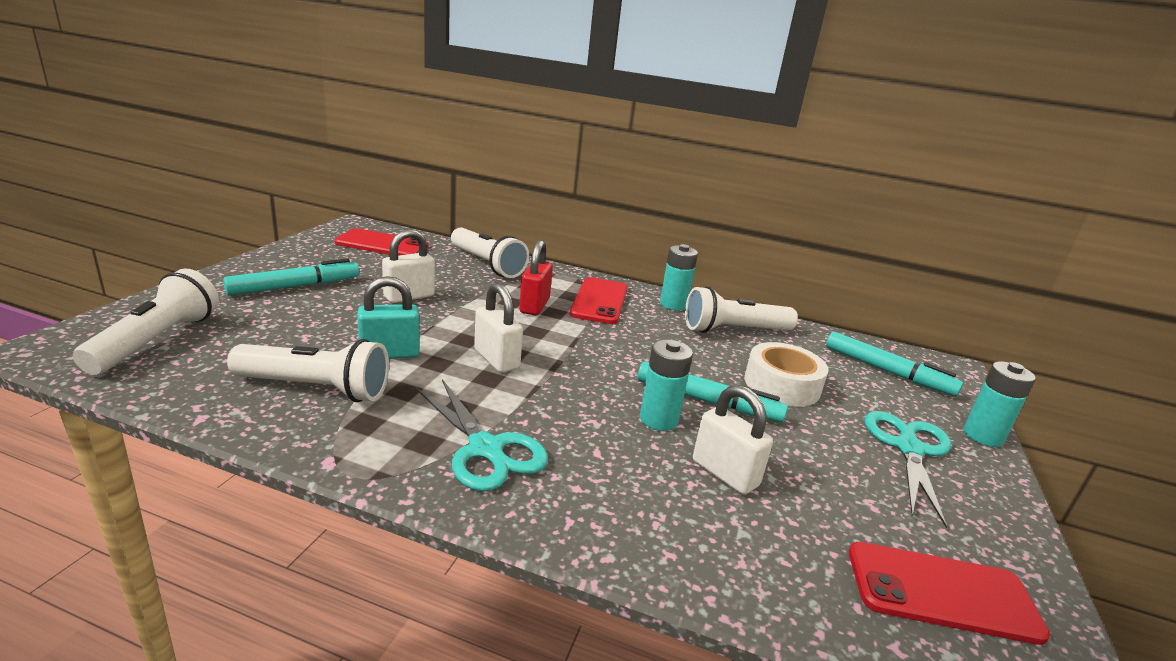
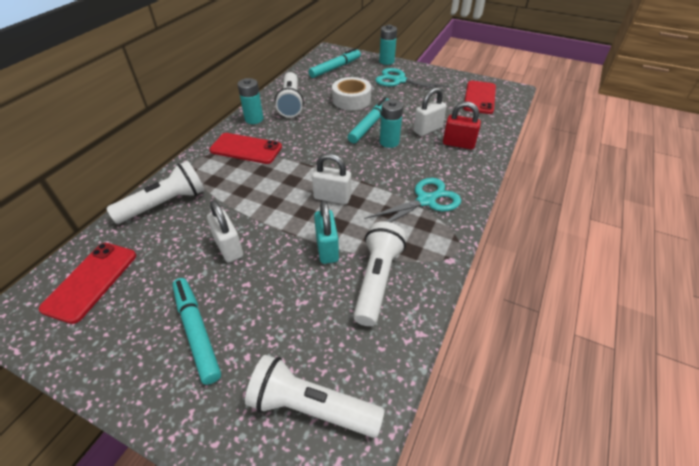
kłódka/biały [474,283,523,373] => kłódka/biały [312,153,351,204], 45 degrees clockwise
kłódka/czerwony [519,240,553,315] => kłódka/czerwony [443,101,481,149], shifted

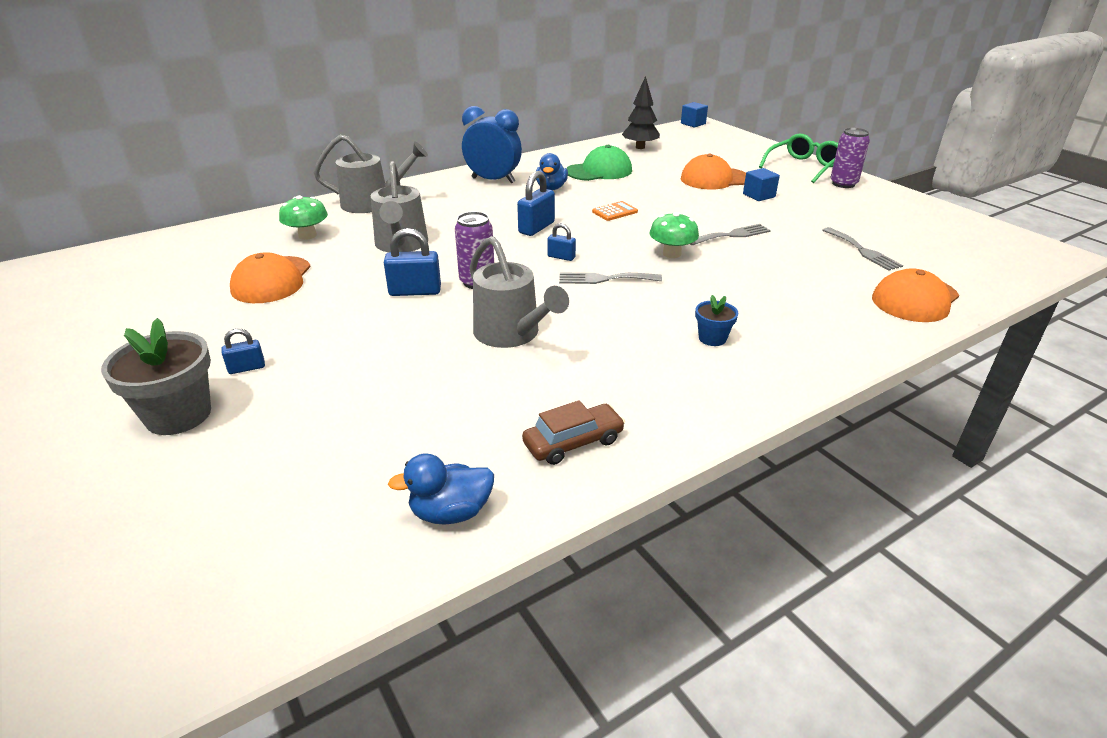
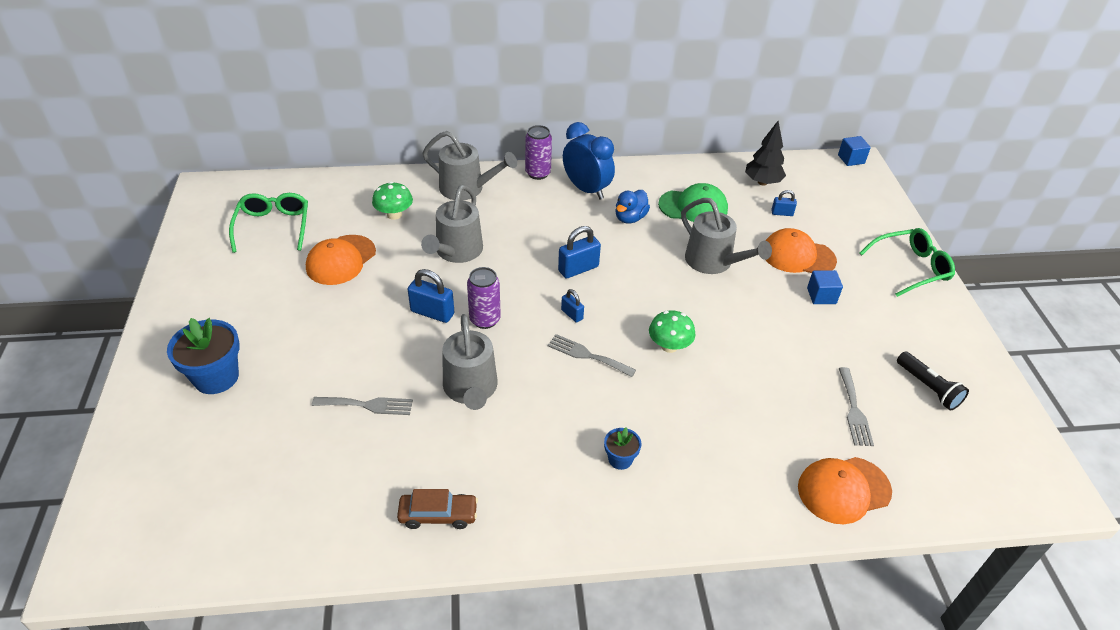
doniczka/szary [101,318,211,435] => doniczka/niebieski [167,318,240,394]
kłódka/niebieski [222,328,265,374] => kłódka/niebieski [771,190,797,216], shifted
kaczka/niebieski [388,453,494,525] => nothing
kalkulator/pomarańczowy [592,201,638,221] => nothing
widelec/szary [690,224,771,245] => widelec/szary [312,397,413,415], shifted
puszka/fioletowy [830,128,870,188] => puszka/fioletowy [525,125,552,180], shifted
nothing => okulary/zielony [229,193,308,253]
nothing => konewka/szary [681,198,772,274]
nothing => latarka/czarny [897,351,969,410]

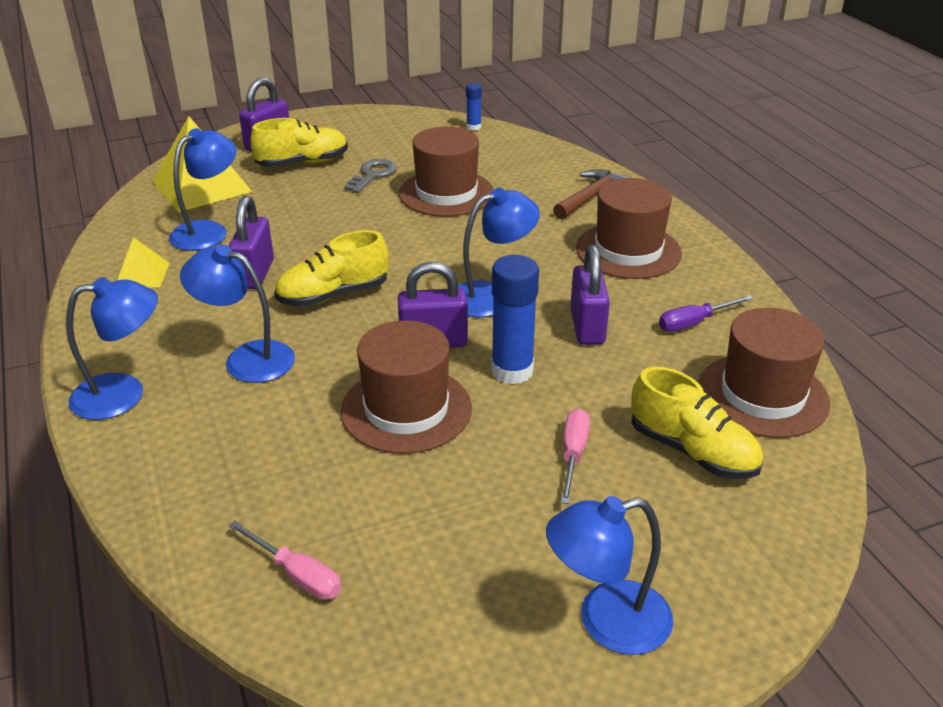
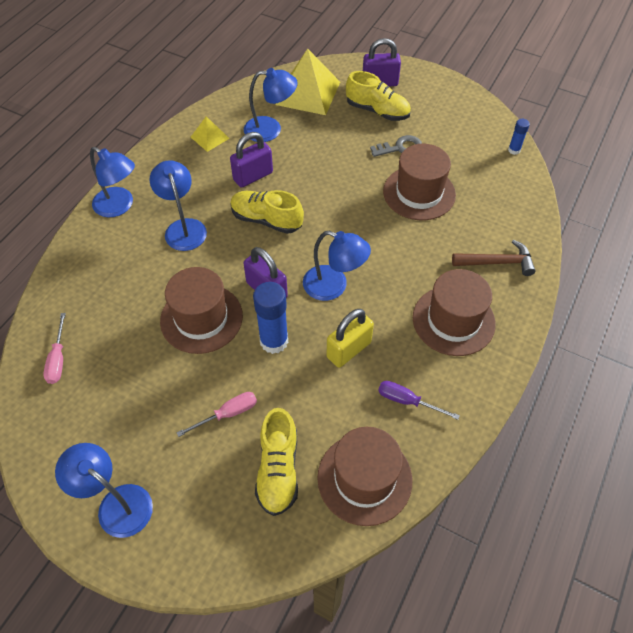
kłódka/fioletowy [570,245,610,345] => kłódka/żółty [326,309,374,368]

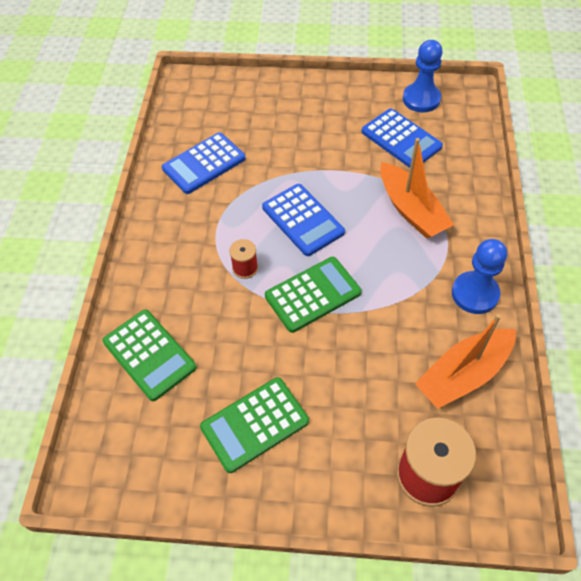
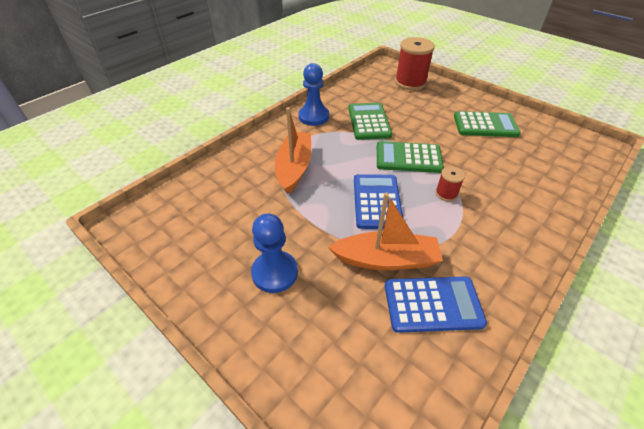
kalkulator/zielony [103,309,197,401] => kalkulator/zielony [348,103,392,140], shifted
kalkulator/niebieski [362,109,443,168] => nothing
pionek/niebieski [403,40,443,112] => pionek/niebieski [251,213,298,293], shifted
łódka/pomarańczowy [415,314,516,409] => łódka/pomarańczowy [328,192,443,270], shifted

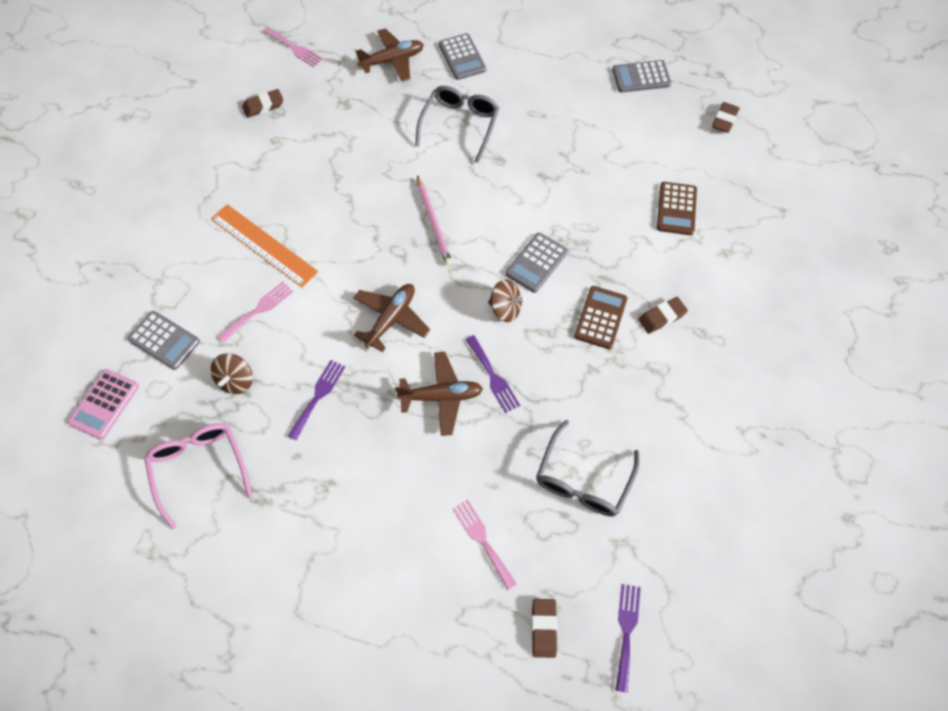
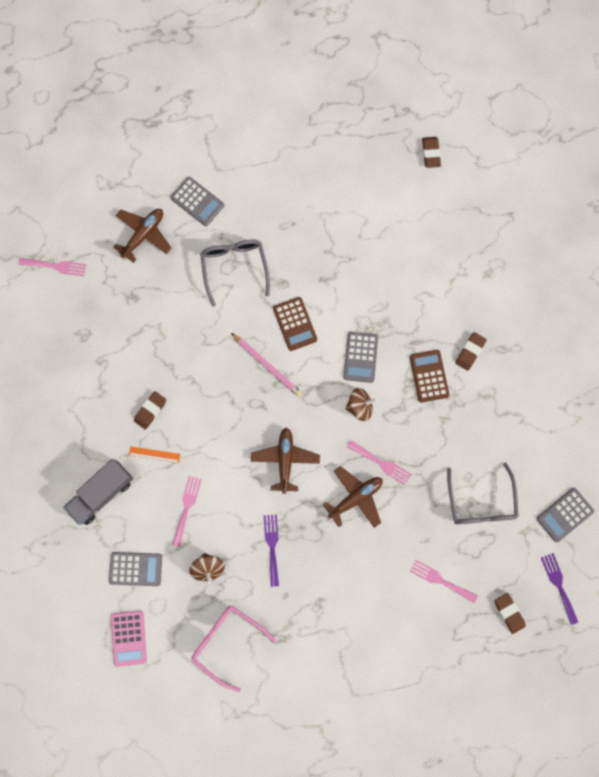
linijka/pomarańczowy [211,204,318,287] => linijka/pomarańczowy [129,446,180,463], x0.47
gumka do mazania/brązowy [242,89,283,118] => gumka do mazania/brązowy [134,391,166,430], shifted
widelec/fioletowy [466,335,520,413] => widelec/różowy [347,440,412,485]
kalkulator/szary [612,60,671,93] => kalkulator/szary [537,488,594,542], shifted
kalkulator/brązowy [657,182,697,235] => kalkulator/brązowy [273,297,317,351], shifted
nothing => ciężarówka/szary [63,459,133,525]

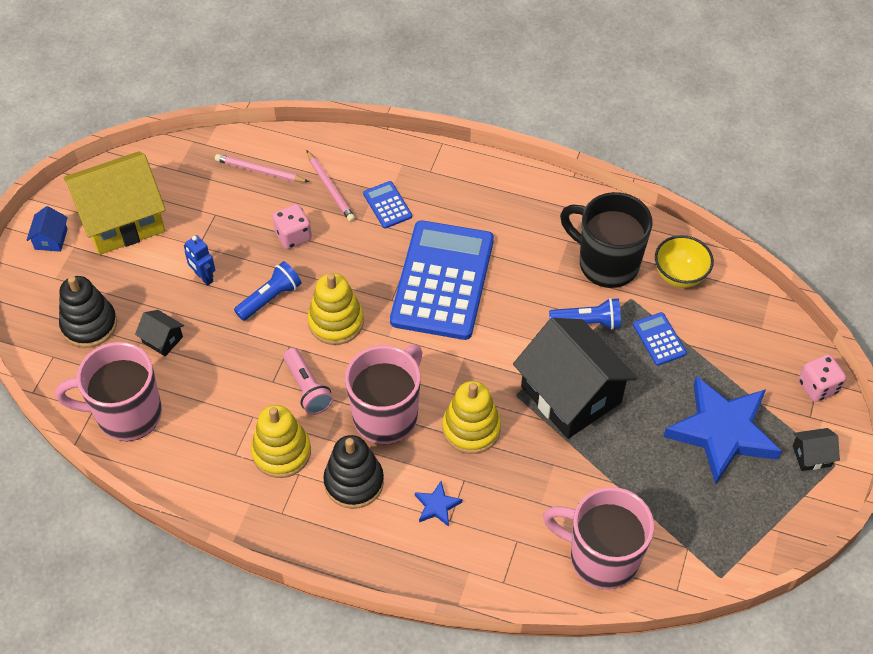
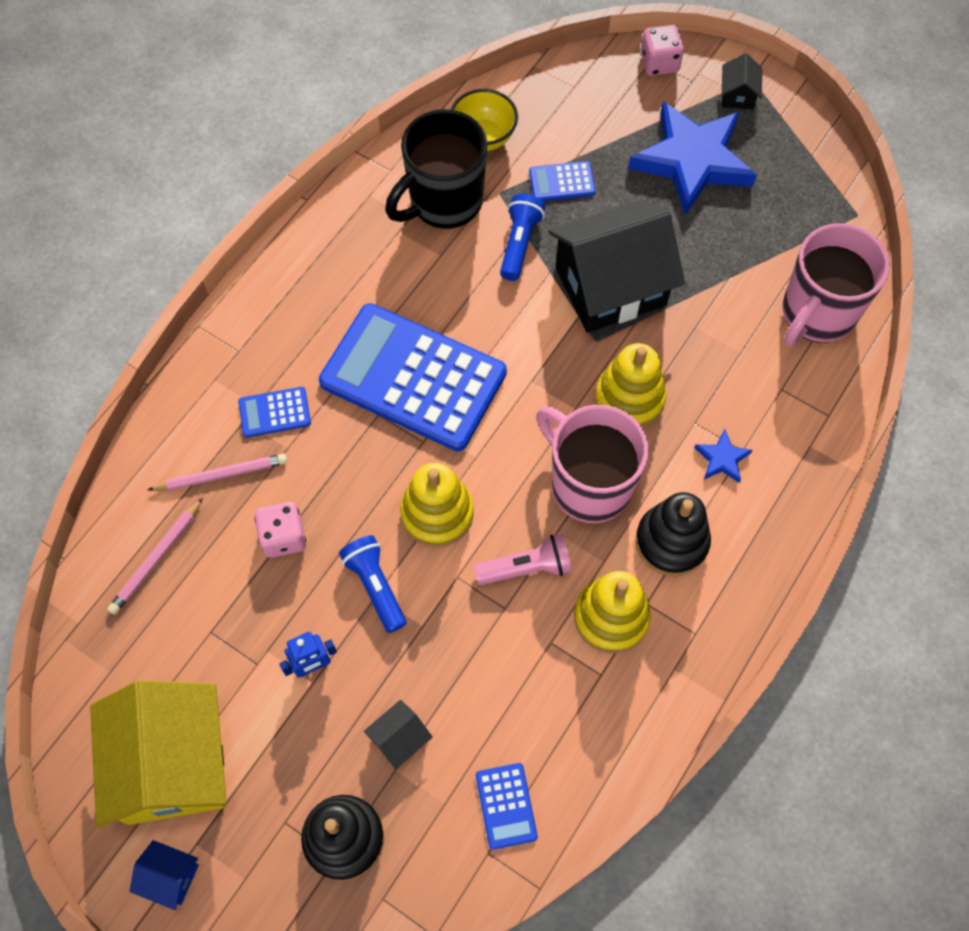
kubek/różowy [55,342,162,441] => kalkulator/niebieski [476,763,538,850]

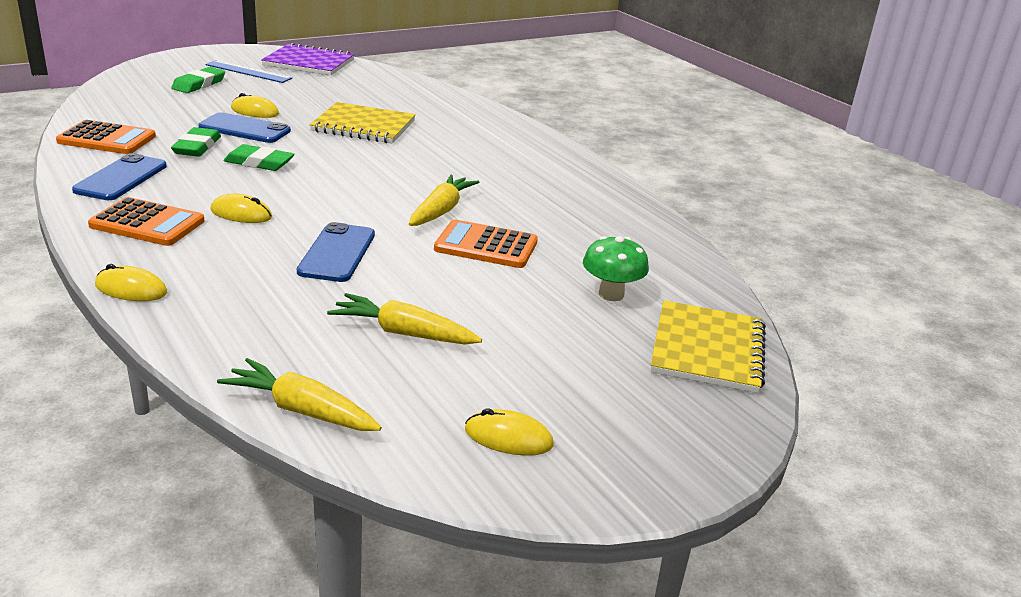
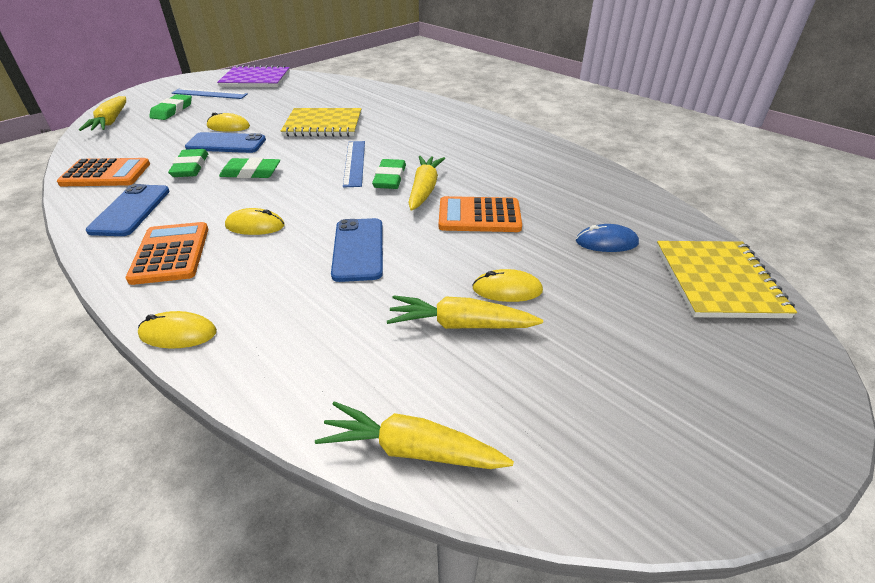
kalkulator/pomarańczowy [88,197,205,246] => kalkulator/pomarańczowy [126,222,209,285], 105 degrees counterclockwise
myszka/żółty [465,409,554,456] => myszka/żółty [472,269,543,302], shifted
grzyb/zielony [583,236,649,301] => myszka/niebieski [576,224,639,252]
nothing => marchewka/żółty [79,96,126,131]
nothing => linijka/niebieski [343,141,365,188]
nothing => gumka do mazania/zielony [372,159,406,189]

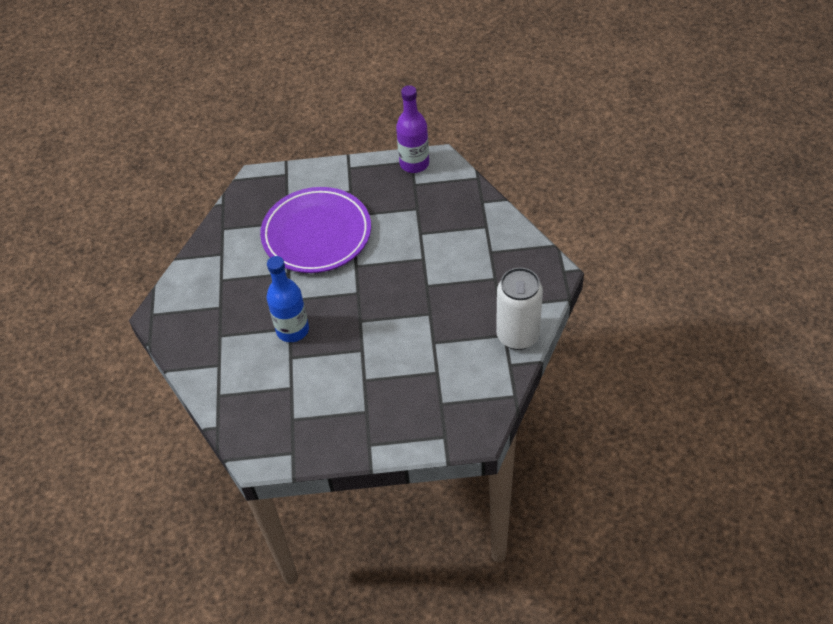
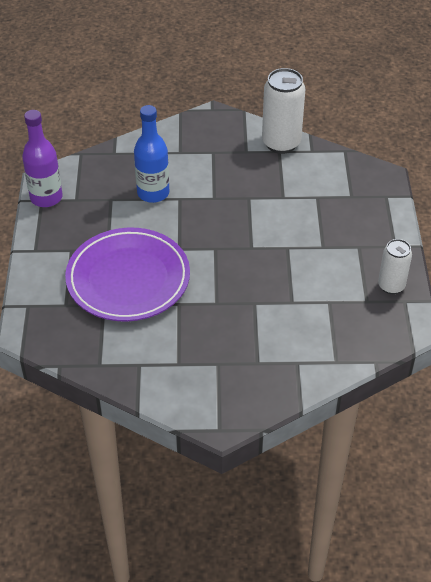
butelka/niebieski [267,256,309,342] => butelka/niebieski [134,105,169,203], shifted
nothing => puszka/biały [378,239,412,294]

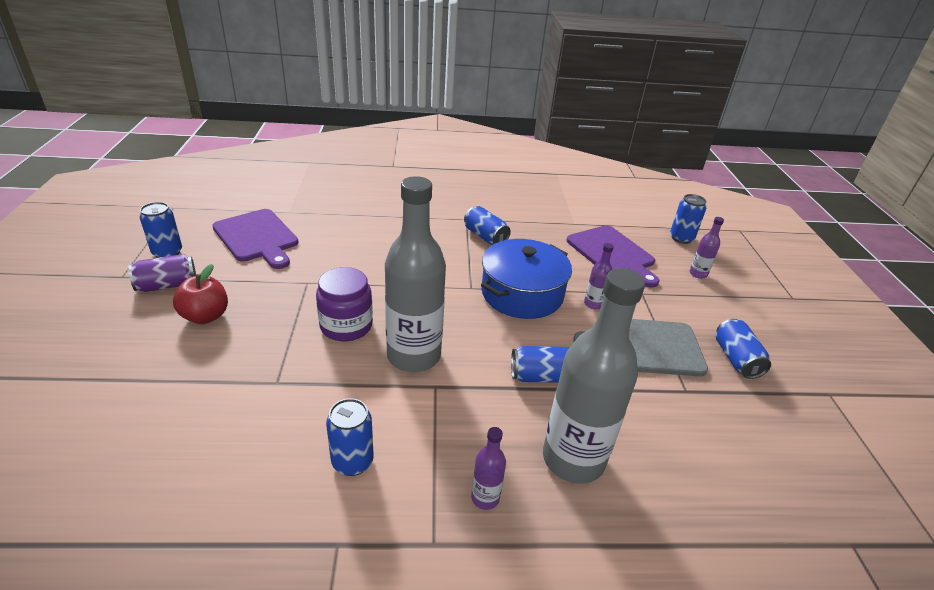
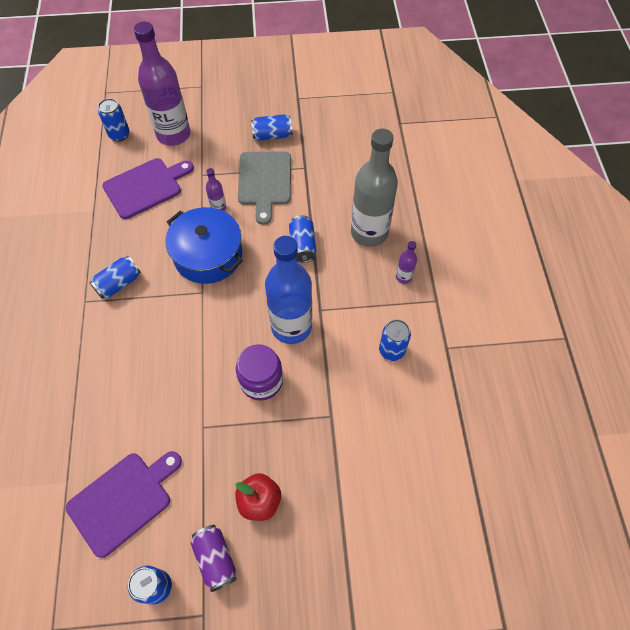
butelka/szary [385,176,446,372] => butelka/niebieski [265,236,312,344]
butelka/fioletowy [690,217,724,279] => butelka/fioletowy [134,22,190,146], x2.37

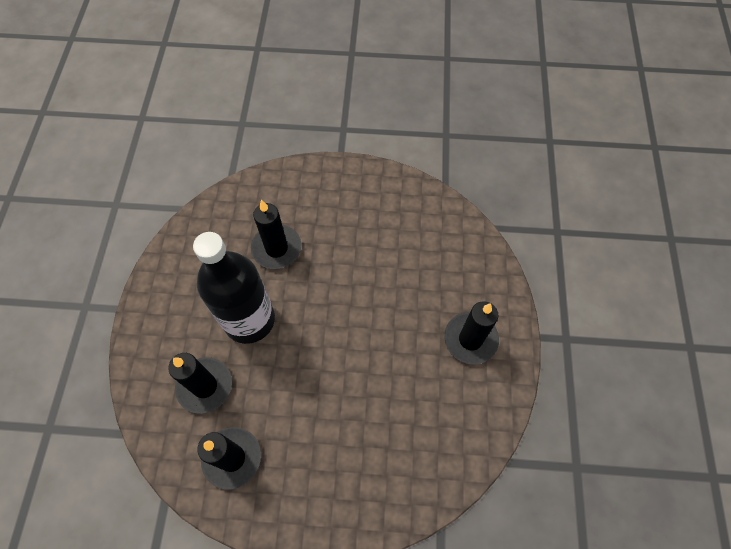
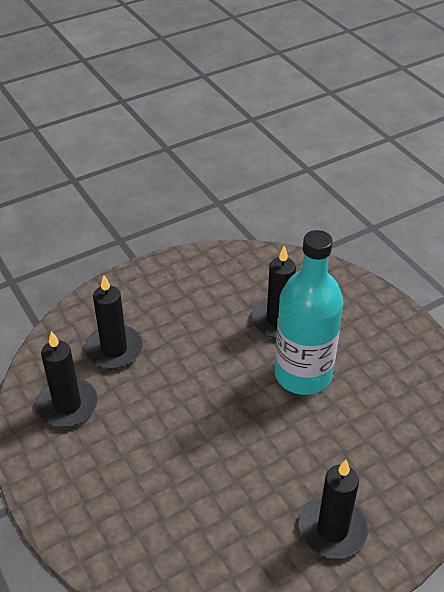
butelka/czarny [193,232,275,344] => nothing
nothing => butelka/turkusowy [275,230,343,395]

